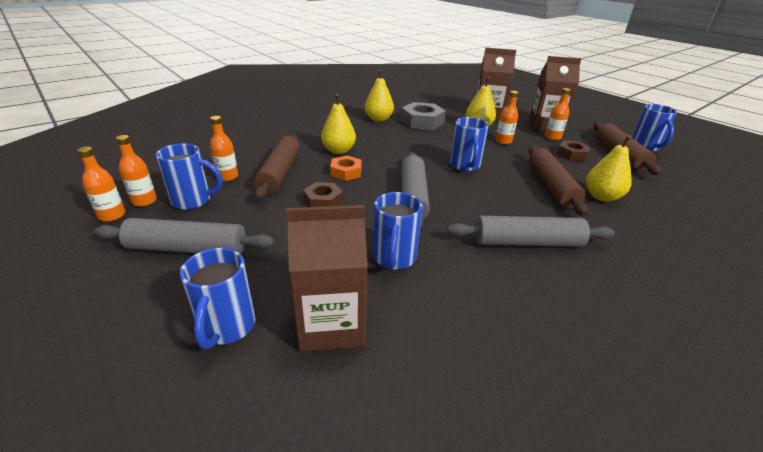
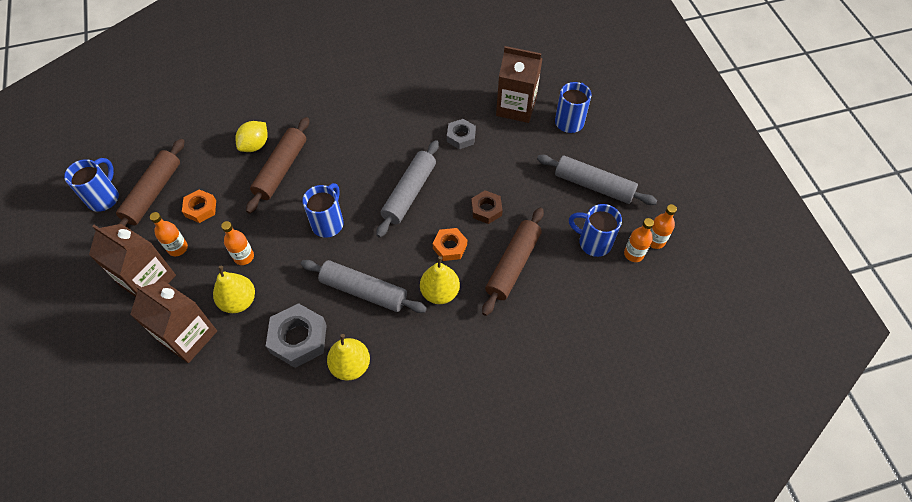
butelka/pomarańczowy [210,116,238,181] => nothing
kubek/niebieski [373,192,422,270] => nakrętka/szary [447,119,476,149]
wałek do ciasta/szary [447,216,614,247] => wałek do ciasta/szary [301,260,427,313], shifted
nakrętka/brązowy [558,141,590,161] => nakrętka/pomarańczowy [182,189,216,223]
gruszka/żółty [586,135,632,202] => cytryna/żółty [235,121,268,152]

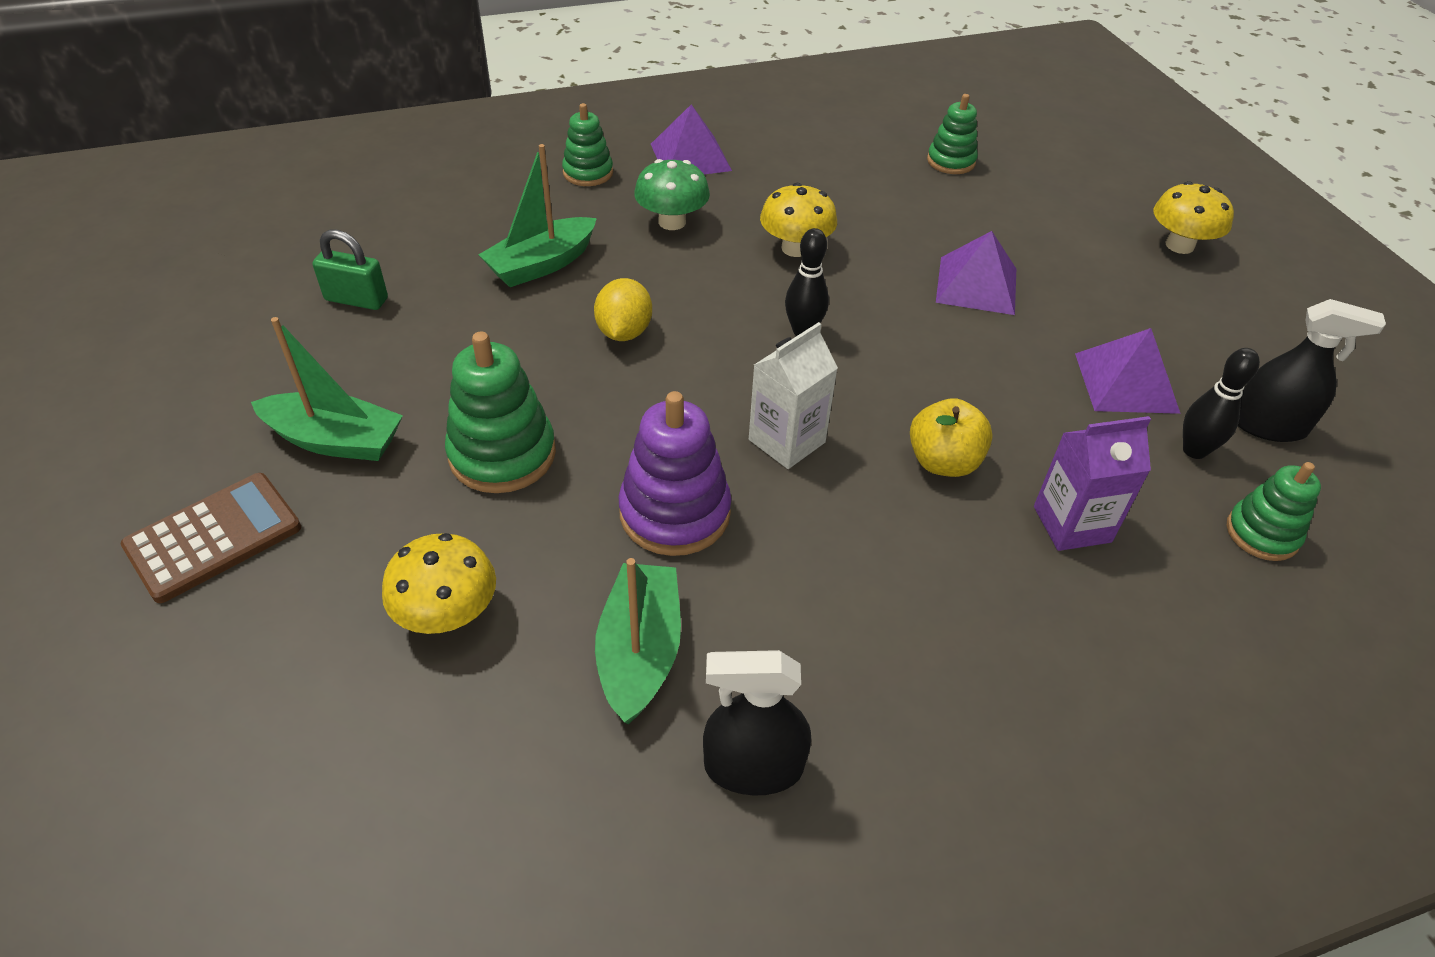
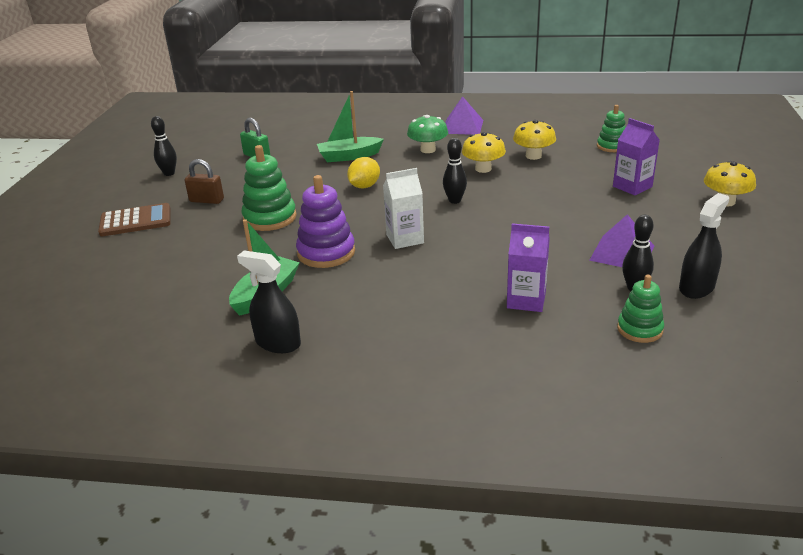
łódka/zielony [251,317,403,461] => kłódka/brązowy [184,159,224,204]
grzyb/żółty [382,533,496,634] => grzyb/żółty [513,120,556,160], shifted
zabawka nakładanka/zielony [562,103,613,186] => nothing
jabłko/żółty [910,398,993,477] => nothing
piramida/fioletowy [936,231,1016,315] => nothing
spryskiwacz/czarny [1238,299,1386,442] => spryskiwacz/czarny [679,193,729,299], 90 degrees counterclockwise
nothing => kręgiel/czarny [151,116,177,176]
nothing => karton mleka/fioletowy [613,118,660,196]

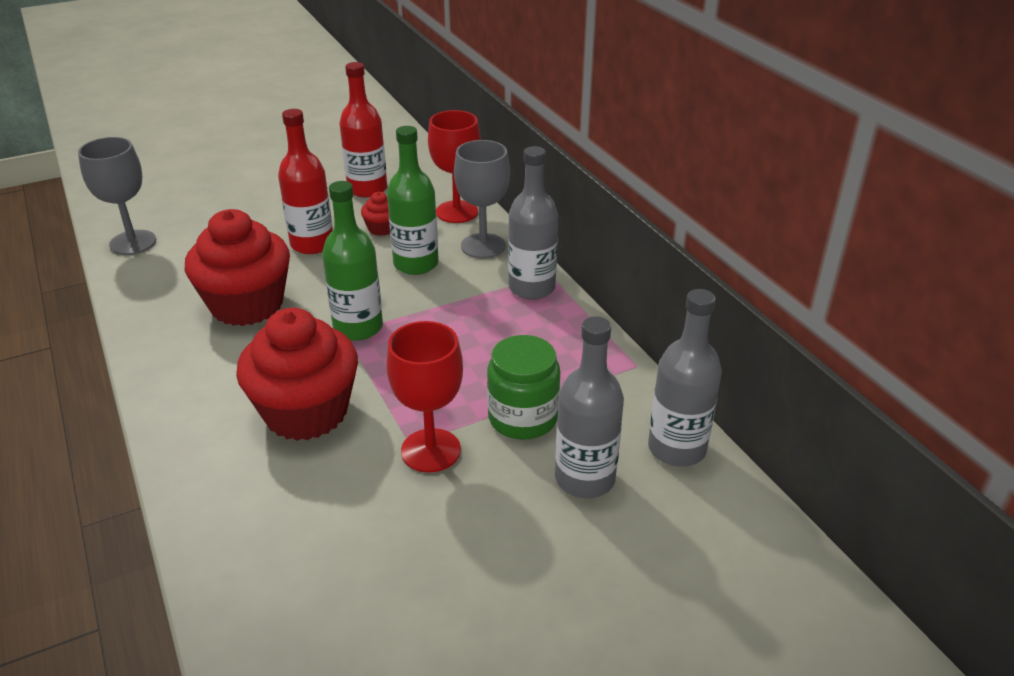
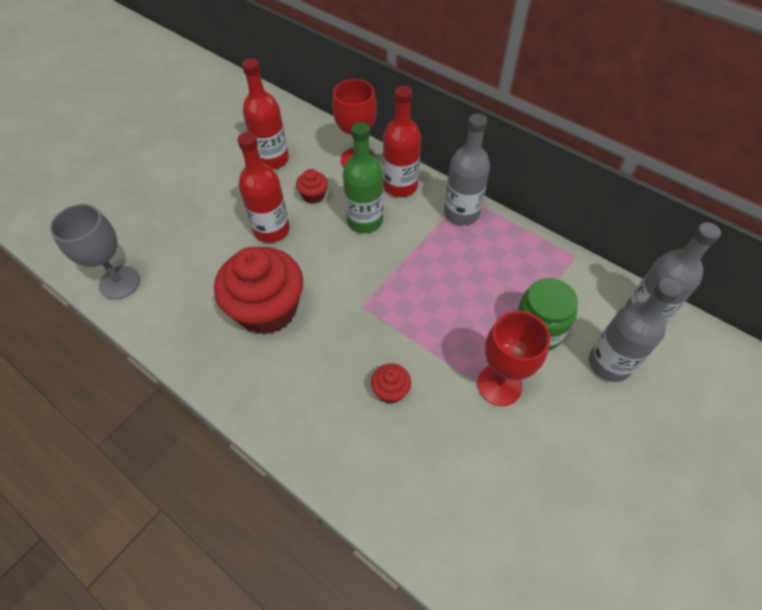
muffinka/czerwony [236,308,358,441] => muffinka/czerwony [371,363,411,403], x0.43
butelka/zielony [322,181,383,341] => nothing
kielich/szary [454,140,510,259] => butelka/czerwony [383,86,421,197]

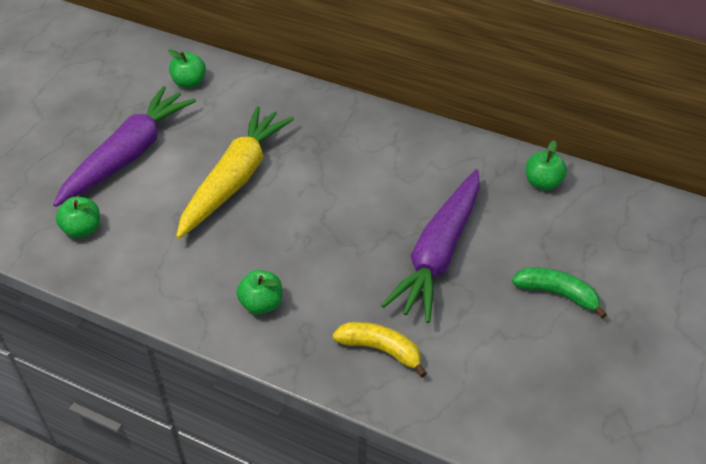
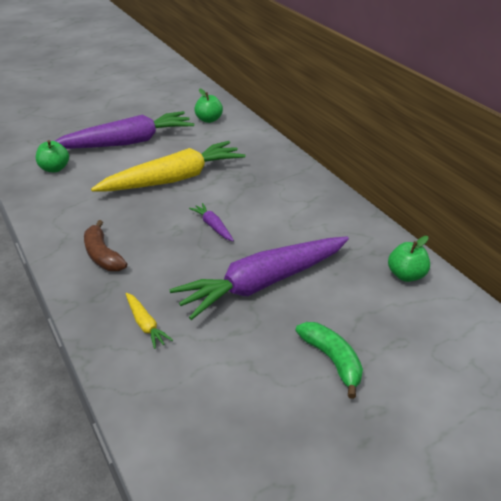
jabłko/zielony [236,270,282,314] => banan/brązowy [84,220,127,271]
banan/żółty [332,322,427,377] => marchewka/żółty [125,293,173,349]
nothing => marchewka/fioletowy [189,203,234,241]

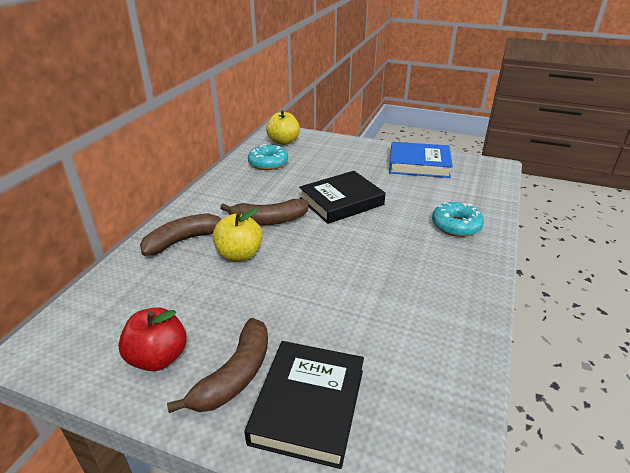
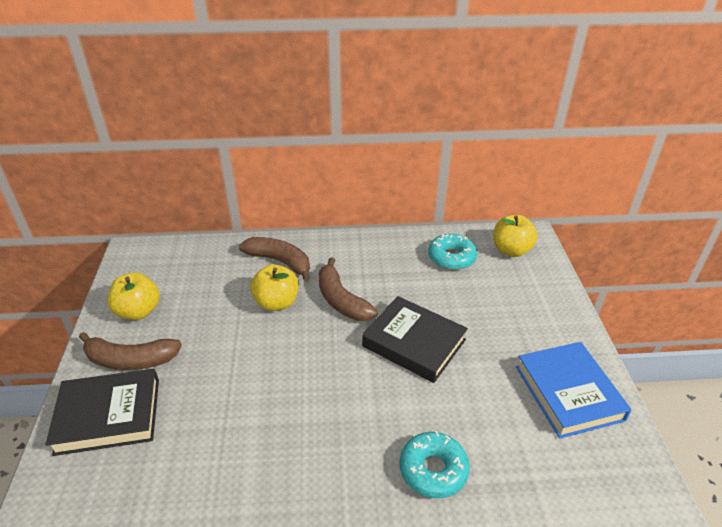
jabłko/czerwony [118,307,187,371] => jabłko/żółty [107,273,160,320]

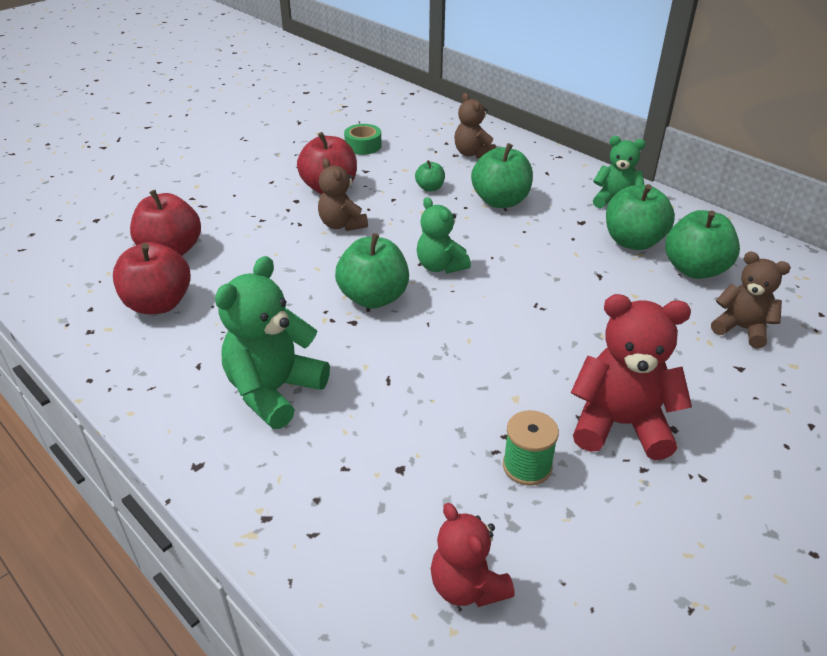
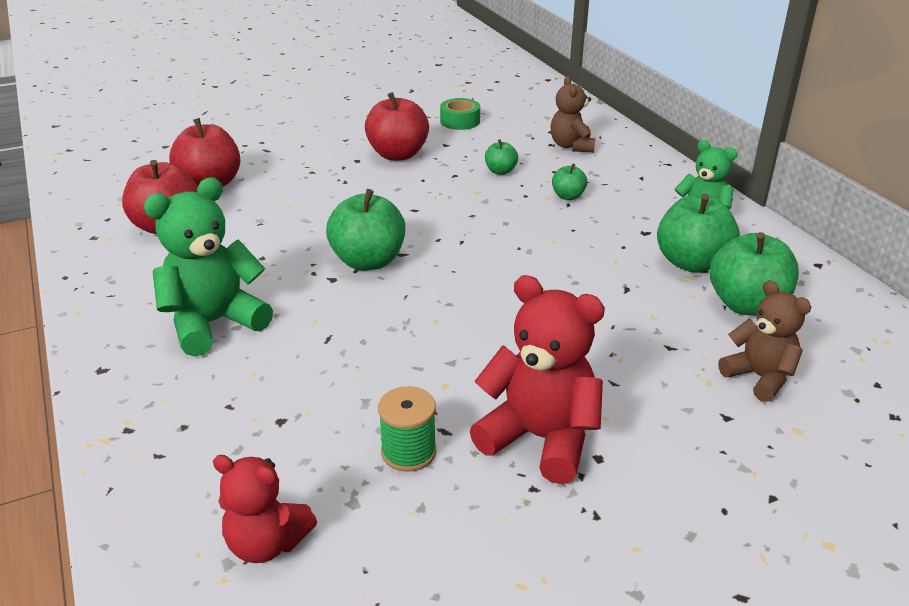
miś/brązowy [318,158,368,231] => nothing
miś/zielony [417,197,471,273] => nothing
miś/czerwony [431,503,515,607] => miś/czerwony [213,455,317,563], 60 degrees counterclockwise
jabłko/zielony [471,143,533,208] => jabłko/zielony [552,164,587,200], x0.51

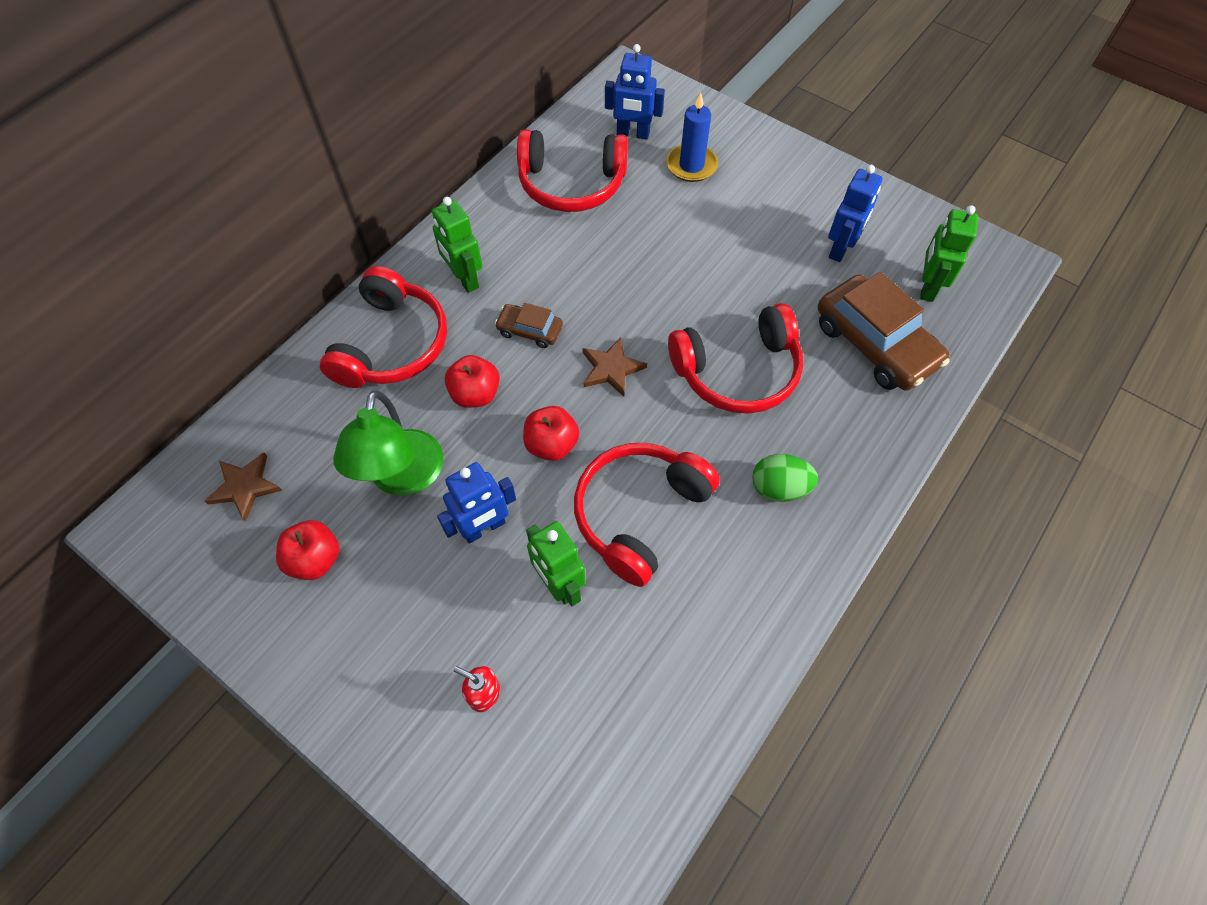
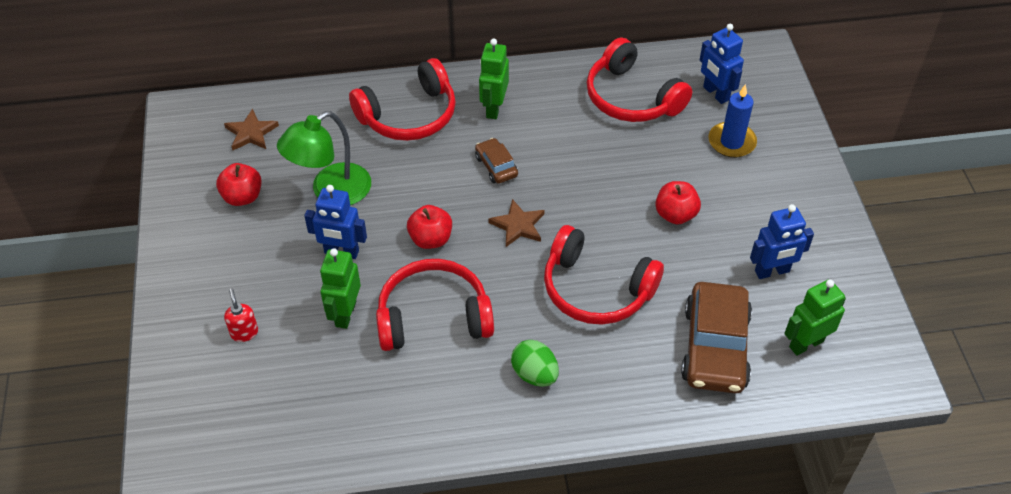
jabłko/czerwony [445,355,500,408] => jabłko/czerwony [655,181,701,225], shifted

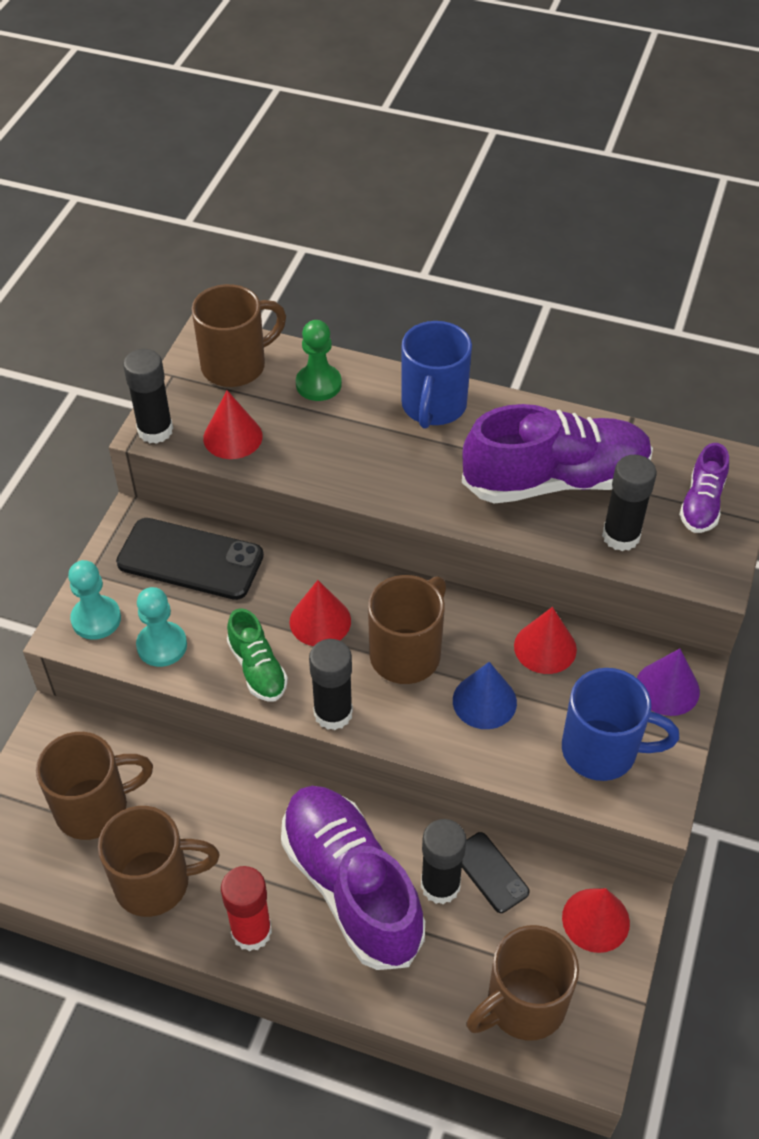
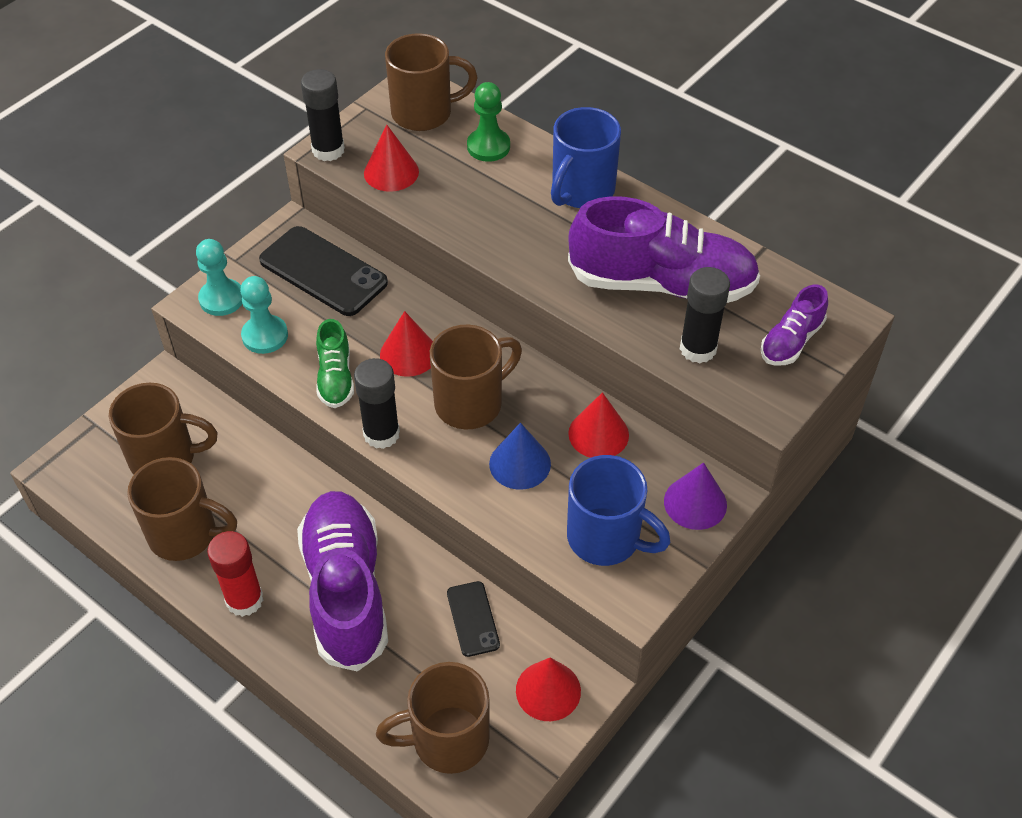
klej w sztyfcie/czarny [421,819,466,904] => nothing

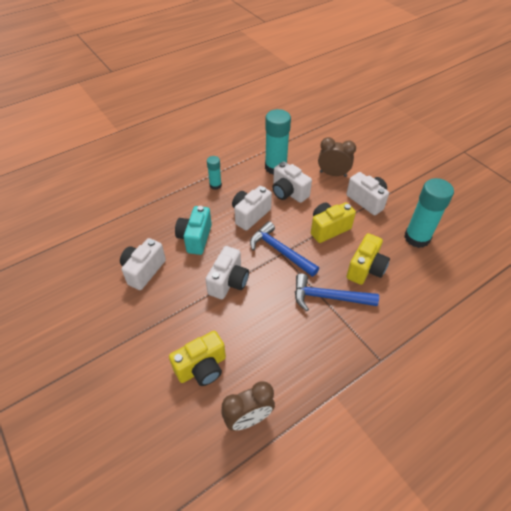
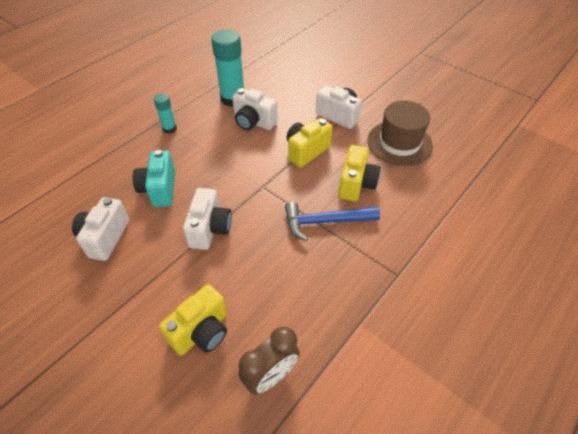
aparat fotograficzny/biały [232,186,272,231] => nothing
młotek/niebieski [250,221,319,277] => nothing
budzik/brązowy [318,137,356,177] => nothing
klej w sztyfcie/turkusowy [404,178,454,248] => kapelusz/brązowy [367,100,433,166]

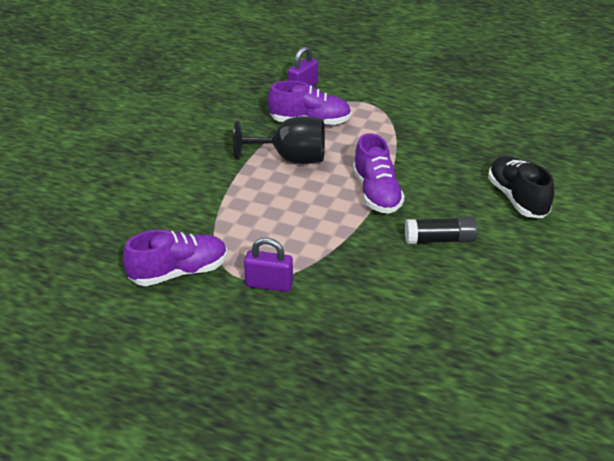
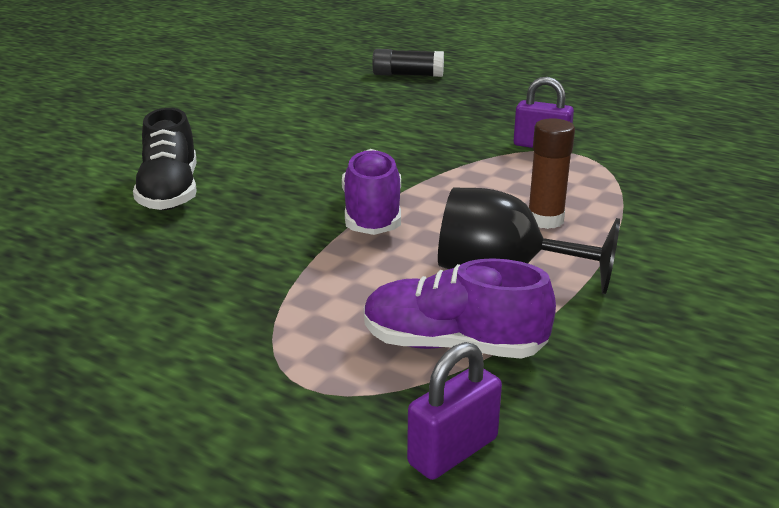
but/fioletowy [123,230,227,286] => nothing
klej w sztyfcie/czarny [405,217,478,244] => klej w sztyfcie/czarny [372,49,444,77], shifted
nothing => klej w sztyfcie/brązowy [529,118,575,229]

